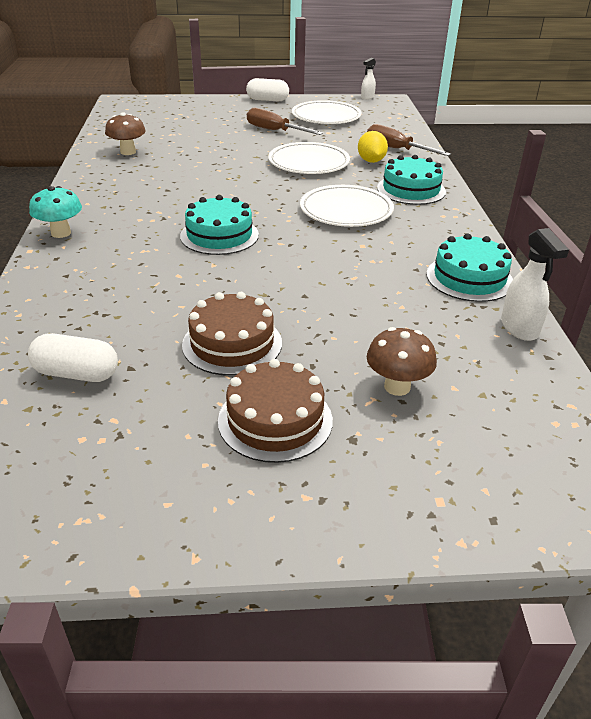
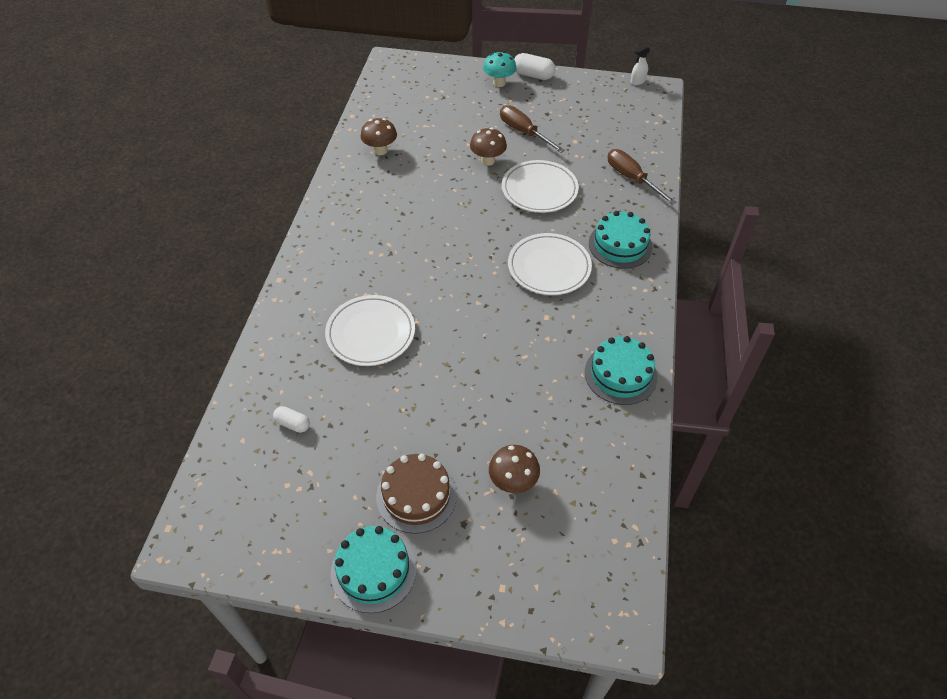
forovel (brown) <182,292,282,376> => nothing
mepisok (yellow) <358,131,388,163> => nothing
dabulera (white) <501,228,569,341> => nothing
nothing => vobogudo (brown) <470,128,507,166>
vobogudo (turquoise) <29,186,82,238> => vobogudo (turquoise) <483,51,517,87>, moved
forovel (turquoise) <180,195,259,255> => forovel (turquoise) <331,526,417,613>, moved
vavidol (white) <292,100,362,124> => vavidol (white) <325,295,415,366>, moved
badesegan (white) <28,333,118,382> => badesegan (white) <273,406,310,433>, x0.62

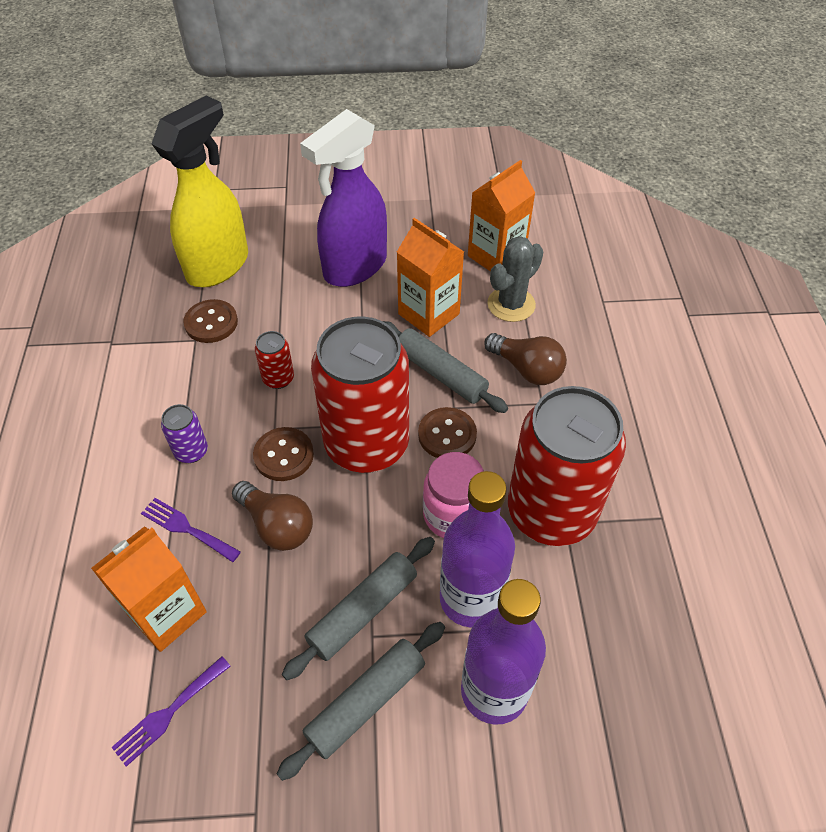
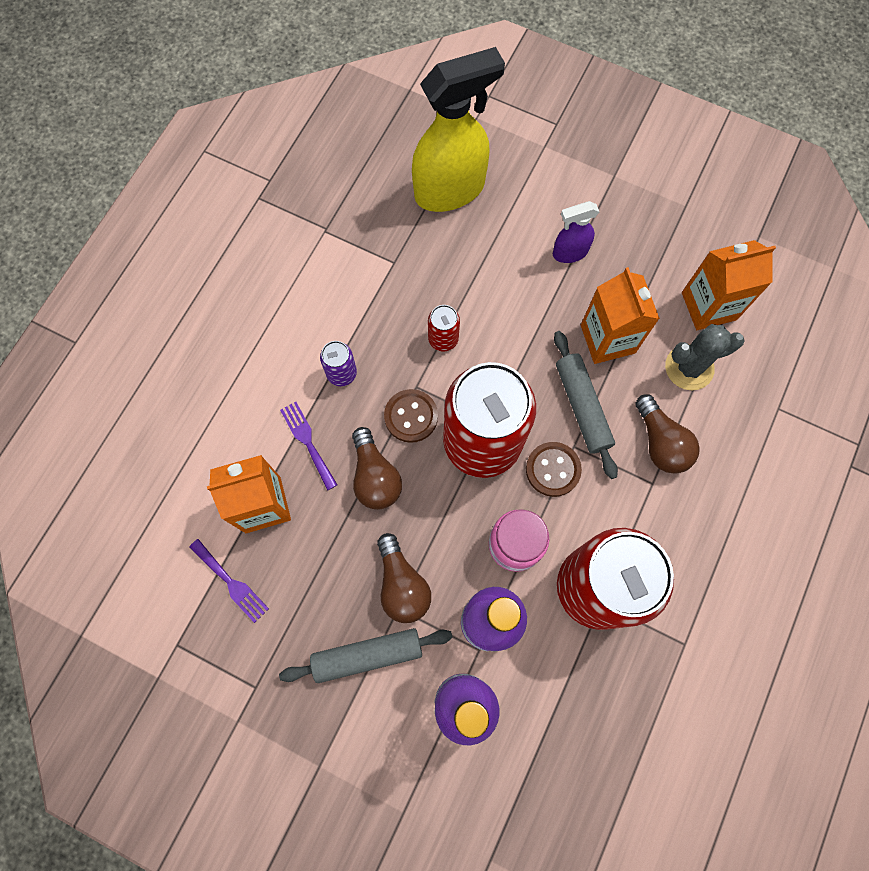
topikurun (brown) <183,299,238,343> => nothing
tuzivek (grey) <282,537,435,680> => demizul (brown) <377,533,431,623>
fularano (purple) <112,656,231,767> => fularano (purple) <189,539,269,623>, 120 degrees counterclockwise
dabulera (purple) <300,109,387,287> => dabulera (purple) <553,201,599,263>, x0.49

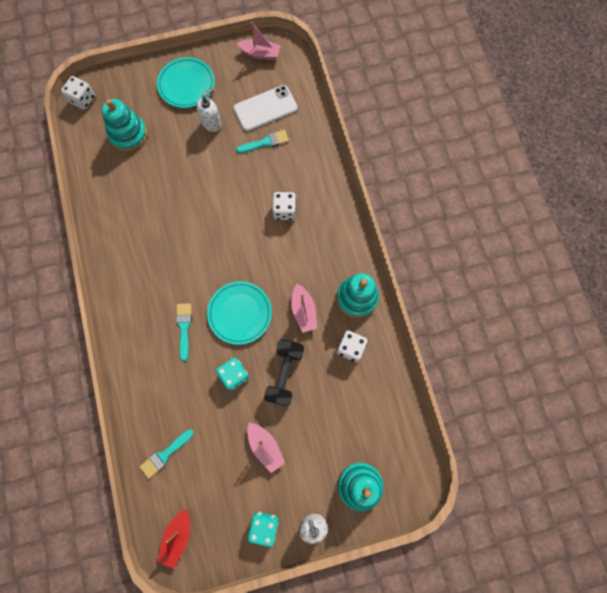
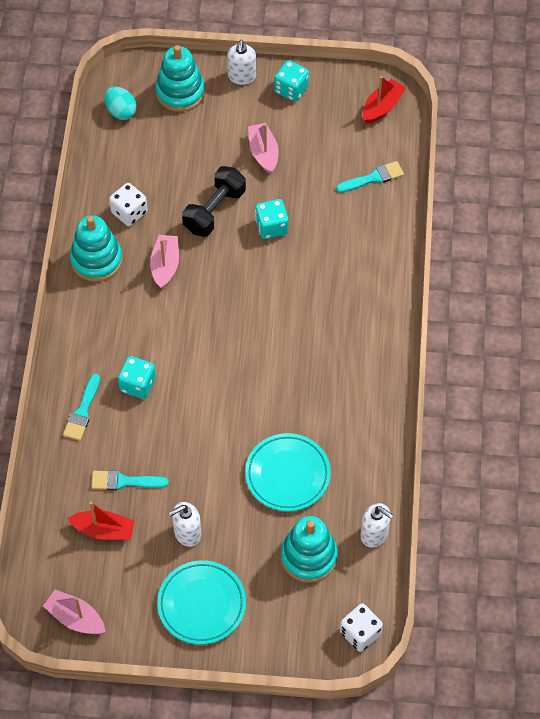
nothing => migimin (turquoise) <105,86,137,120>
nothing => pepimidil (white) <360,503,393,547>
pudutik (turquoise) <176,303,192,361> => pudutik (turquoise) <63,374,100,441>, moved
vavidol (turquoise) <207,281,272,345> => vavidol (turquoise) <245,433,331,511>, moved
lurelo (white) <233,85,298,131> => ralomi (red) <67,502,135,540>
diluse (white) <272,192,296,220> => diluse (turquoise) <118,356,156,399>

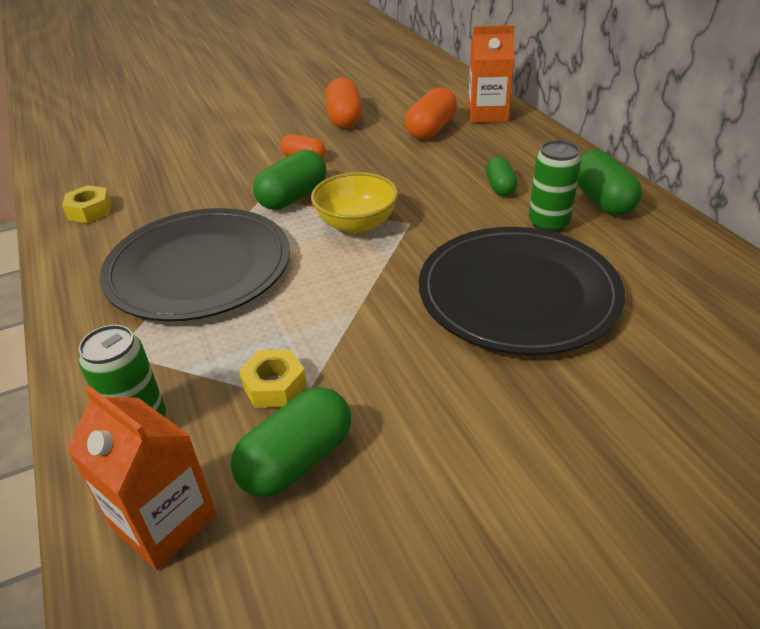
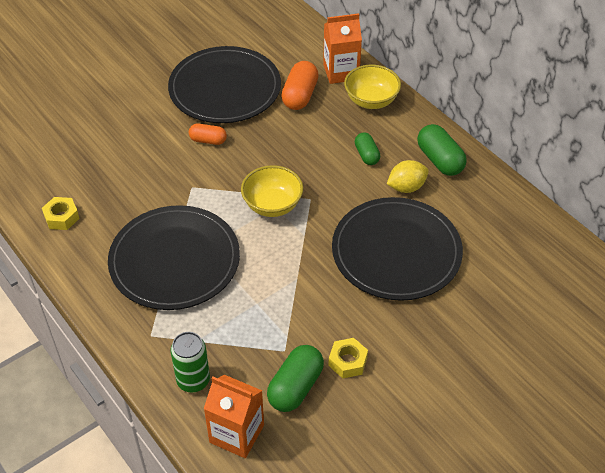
badesegan (green) <253,150,326,210> => nothing
nothing => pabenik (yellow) <344,65,401,109>
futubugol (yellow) <239,349,307,408> => futubugol (yellow) <328,338,368,379>, moved
badesegan (orange) <325,77,362,128> => vavidol (black) <168,46,281,123>
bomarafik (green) <529,140,581,232> => mepisok (yellow) <387,160,429,193>

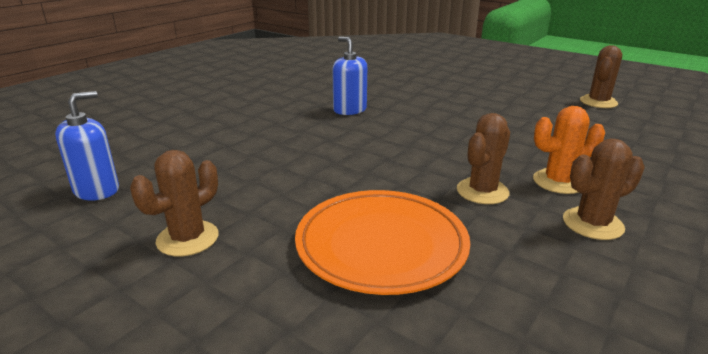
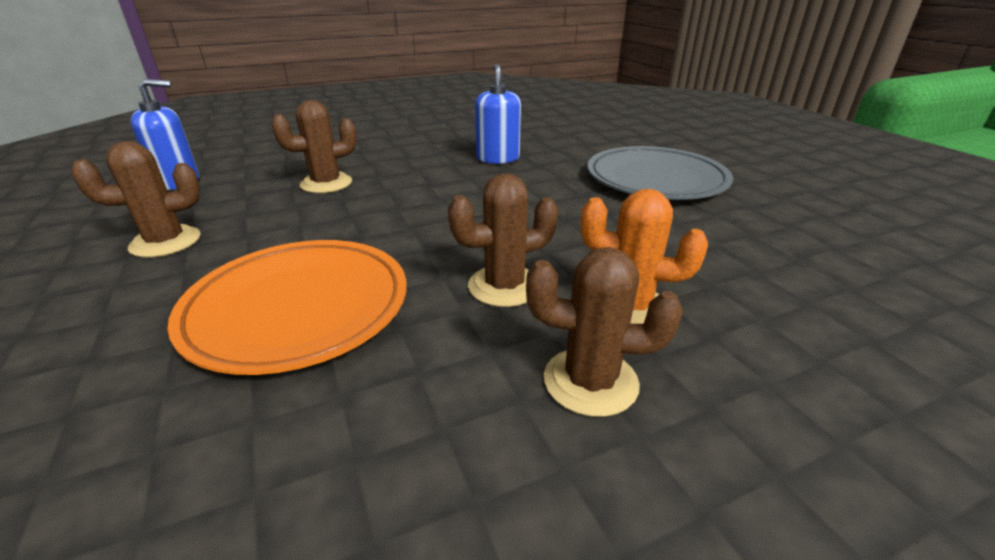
nothing => vavidol (grey) <587,146,733,200>
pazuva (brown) <580,45,622,108> => pazuva (brown) <271,100,357,193>, moved

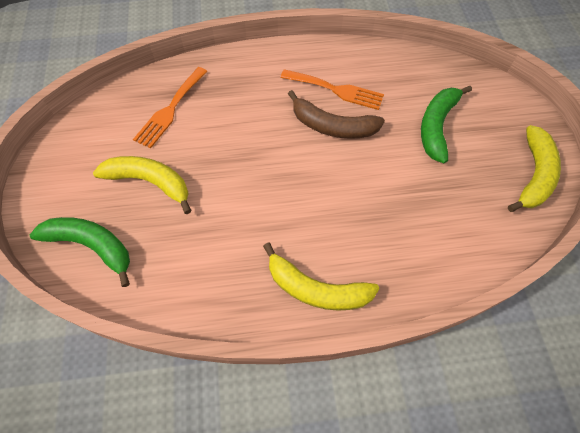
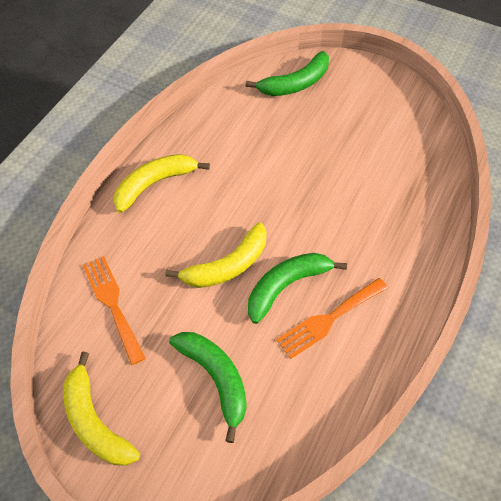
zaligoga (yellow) <93,156,192,214> => zaligoga (yellow) <165,222,266,288>, moved
fularano (orange) <133,67,208,149> => fularano (orange) <83,256,146,365>, moved
zaligoga (brown) <288,90,385,139> => zaligoga (green) <248,253,347,324>

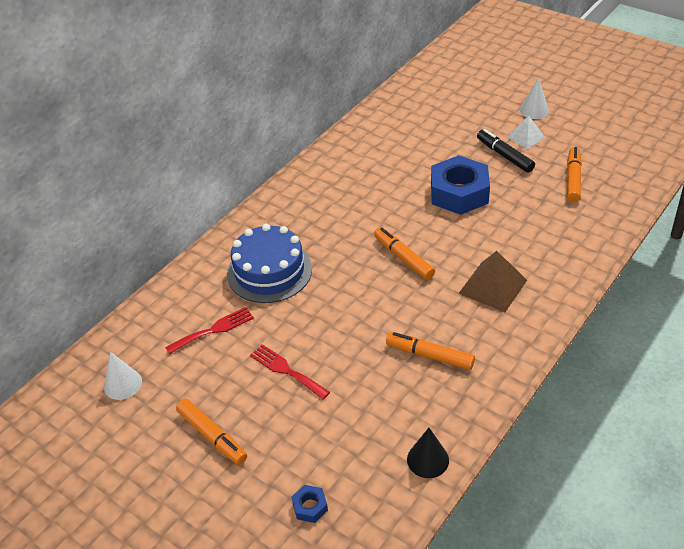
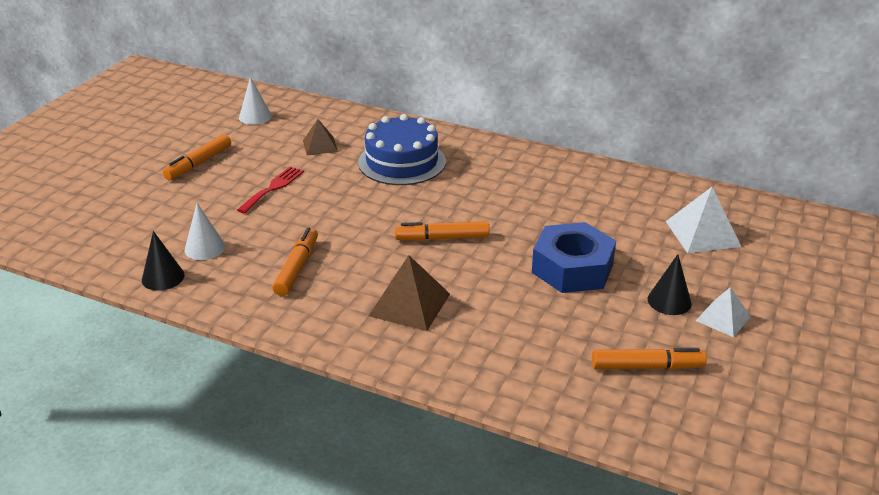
futubugol (blue) <292,485,328,523> => nothing
nothing => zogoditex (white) <666,187,741,253>
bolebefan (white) <520,77,549,119> => bolebefan (white) <184,203,225,260>, moved
fularano (red) <165,307,254,354> => zogoditex (brown) <303,119,338,155>
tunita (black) <477,129,535,173> => bolebefan (black) <648,254,692,315>
tunita (orange) <374,228,435,280> => tunita (orange) <395,221,490,241>, 135 degrees counterclockwise

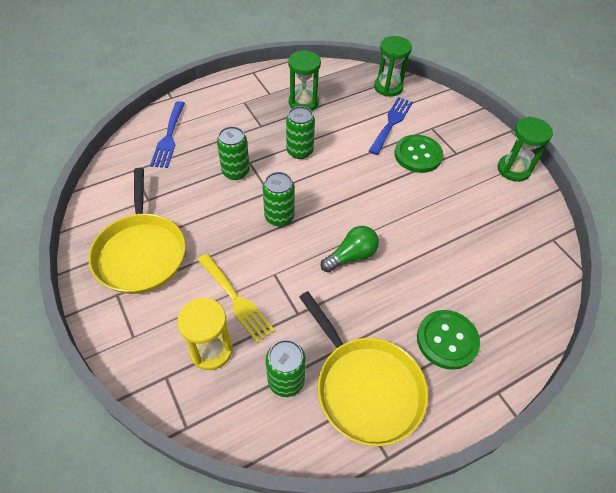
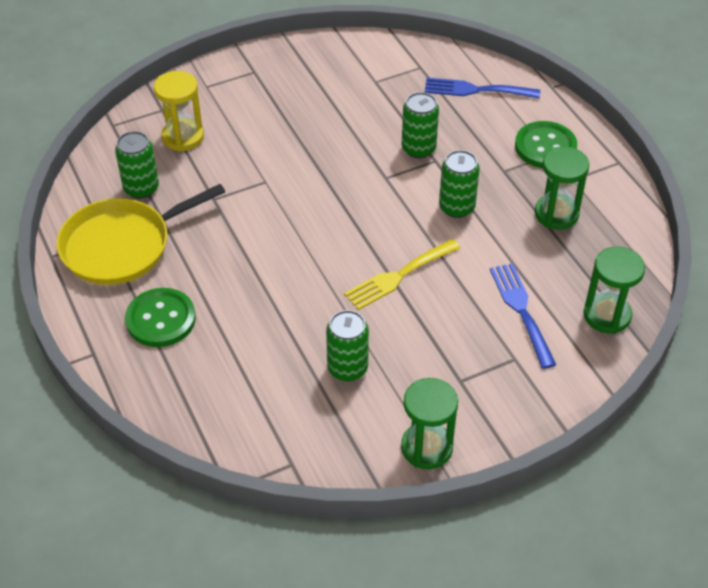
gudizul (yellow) <89,168,185,294> => nothing
demizul (green) <321,226,379,273> => nothing
fularano (yellow) <198,253,275,343> => fularano (yellow) <344,239,460,310>, moved
bomarafik (green) <263,172,295,226> => bomarafik (green) <326,310,369,381>, moved
topikurun (green) <394,135,443,173> => topikurun (green) <515,121,577,168>, moved
fularano (blue) <369,97,413,155> => fularano (blue) <490,263,556,369>, 135 degrees counterclockwise

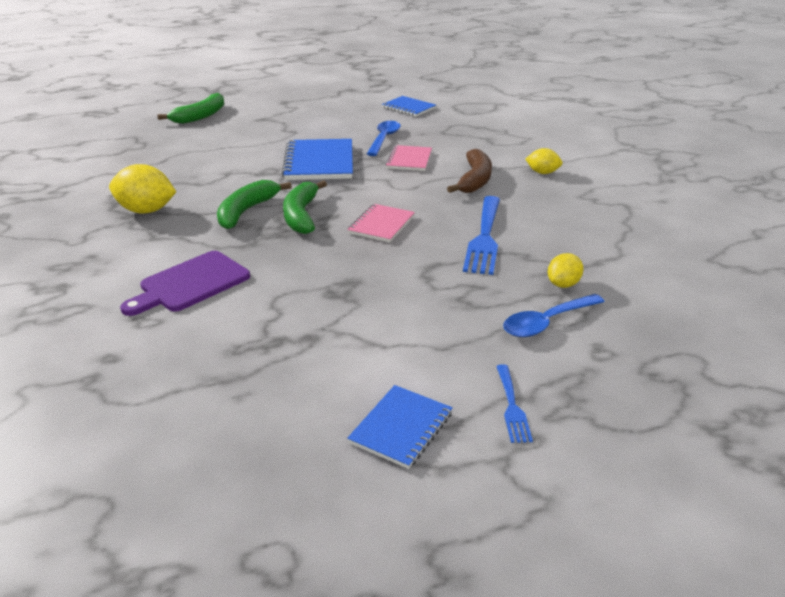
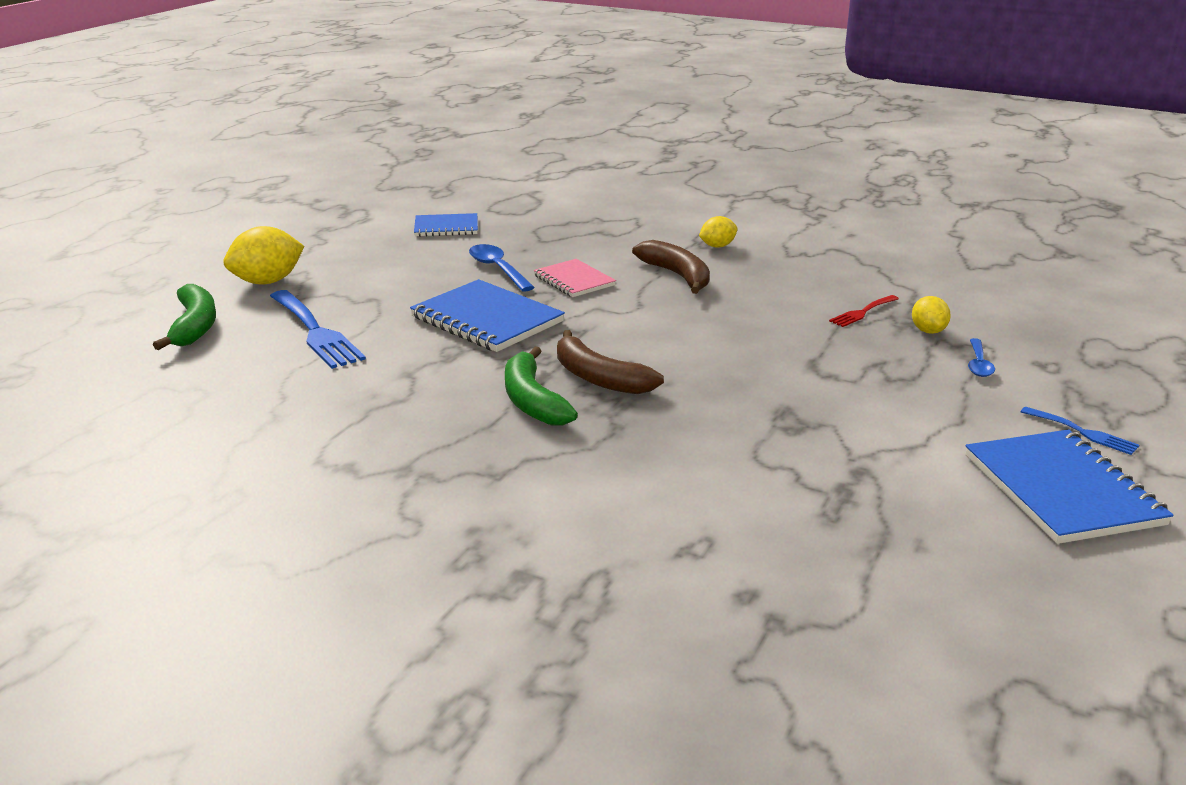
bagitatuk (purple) <120,251,250,316> => nothing
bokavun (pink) <347,204,415,242> => nothing
nothing => fularano (red) <829,295,899,327>
mepisok (yellow) <109,164,176,213> => mepisok (yellow) <223,226,304,284>, moved
fularano (blue) <463,196,500,275> => fularano (blue) <270,290,366,369>, moved
zaligoga (green) <283,180,327,234> => zaligoga (brown) <557,330,664,394>
bokavun (blue) <347,385,453,469> => bokavun (blue) <965,429,1174,544>, x1.67
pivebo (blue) <503,294,605,337> => pivebo (blue) <968,338,995,377>, x0.66

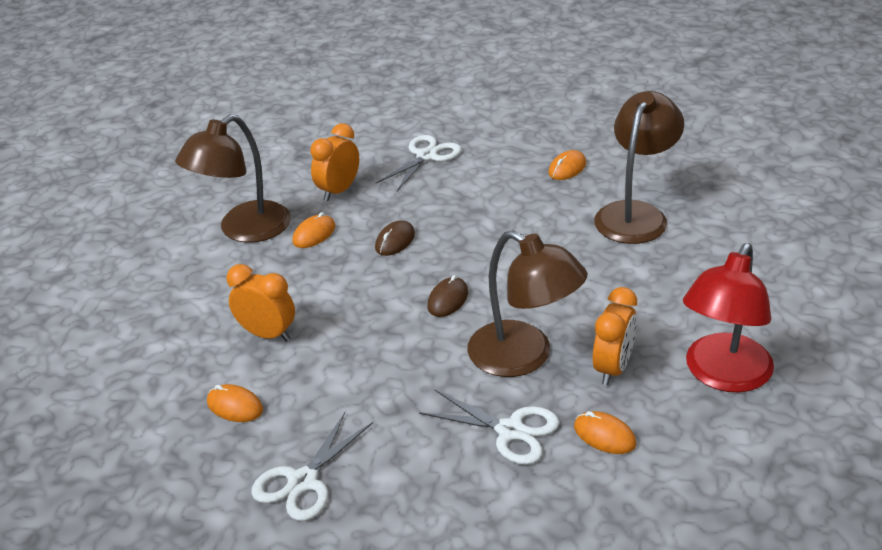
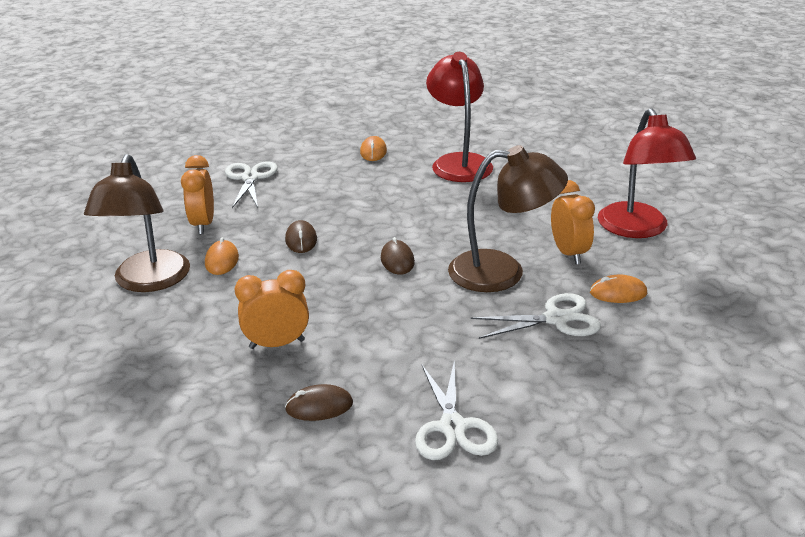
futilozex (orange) <207,384,263,422> => futilozex (brown) <285,384,353,421>
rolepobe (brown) <594,91,684,244> => rolepobe (red) <426,52,493,182>

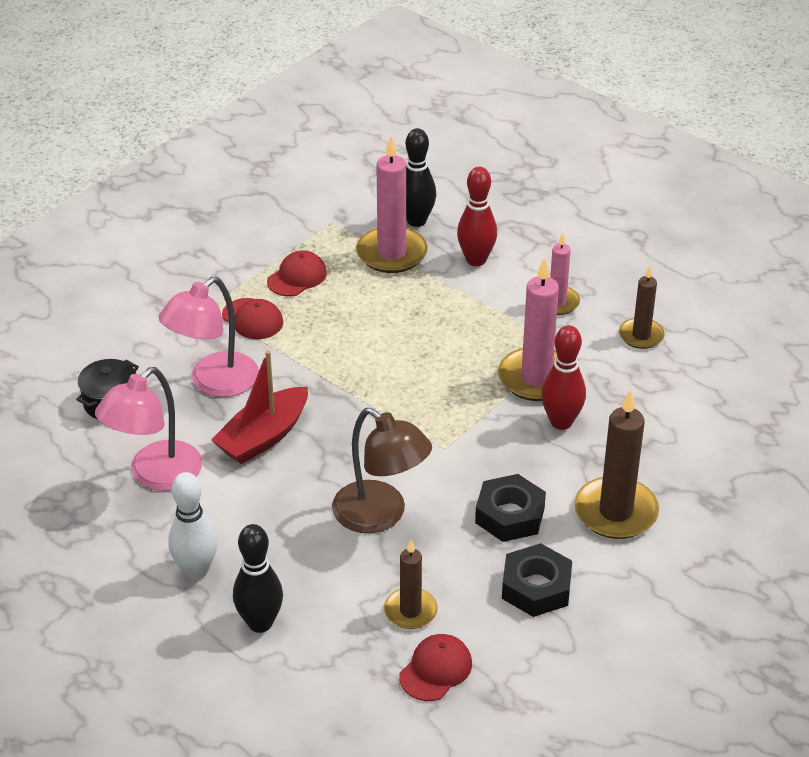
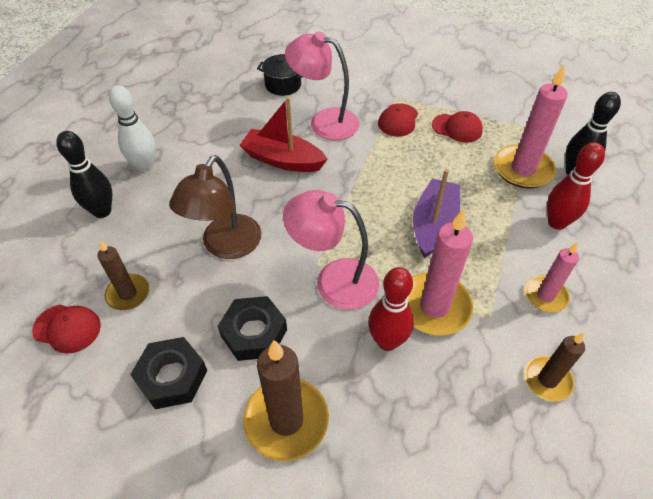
nothing => ralomi (purple) <413,169,460,258>
rolepobe (pink) <95,367,202,491> => rolepobe (pink) <283,190,379,310>, moved

